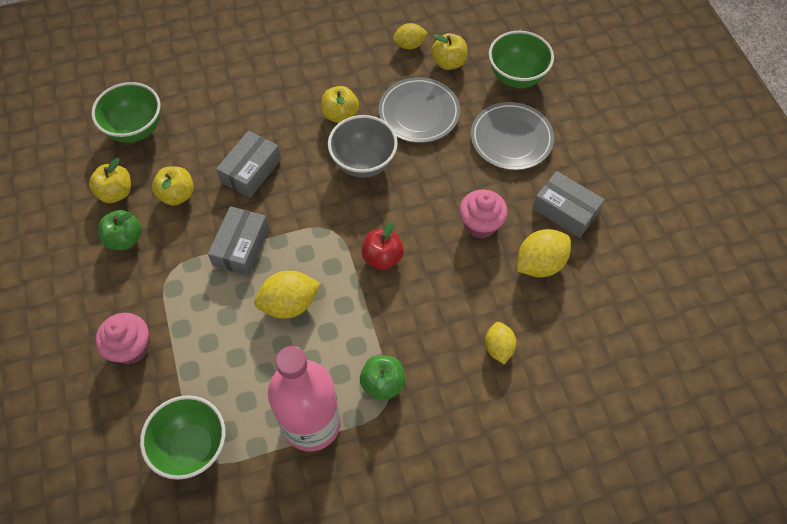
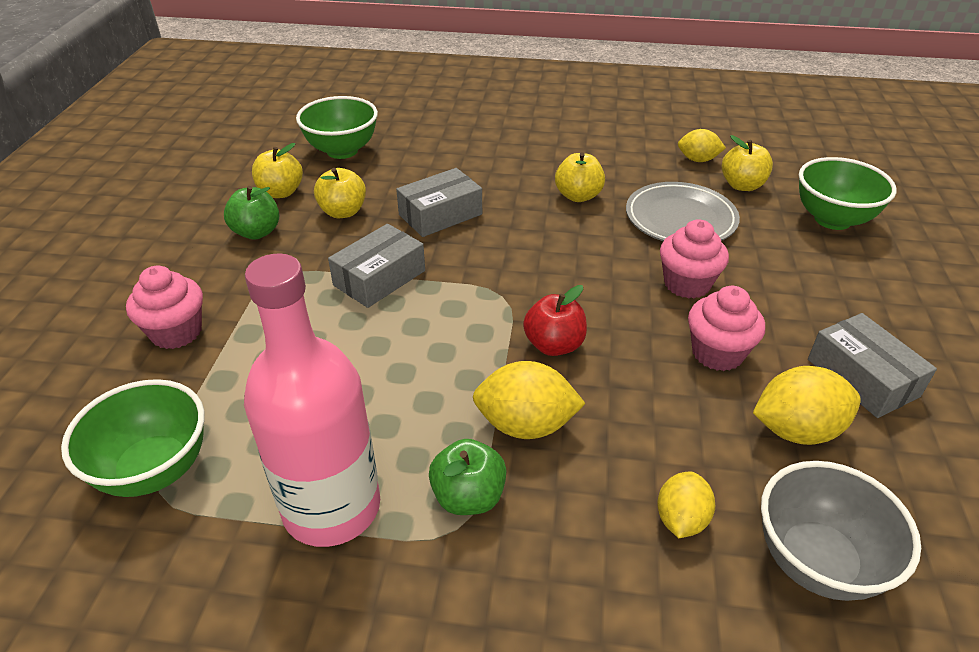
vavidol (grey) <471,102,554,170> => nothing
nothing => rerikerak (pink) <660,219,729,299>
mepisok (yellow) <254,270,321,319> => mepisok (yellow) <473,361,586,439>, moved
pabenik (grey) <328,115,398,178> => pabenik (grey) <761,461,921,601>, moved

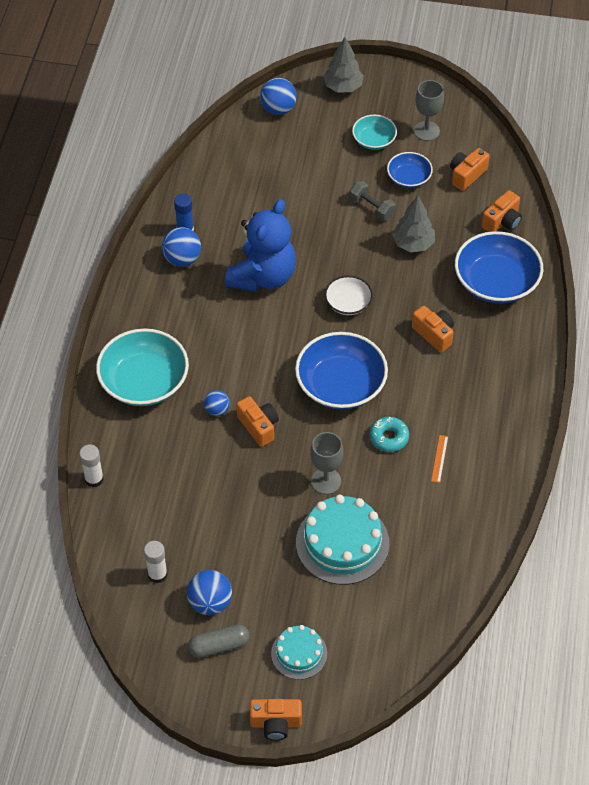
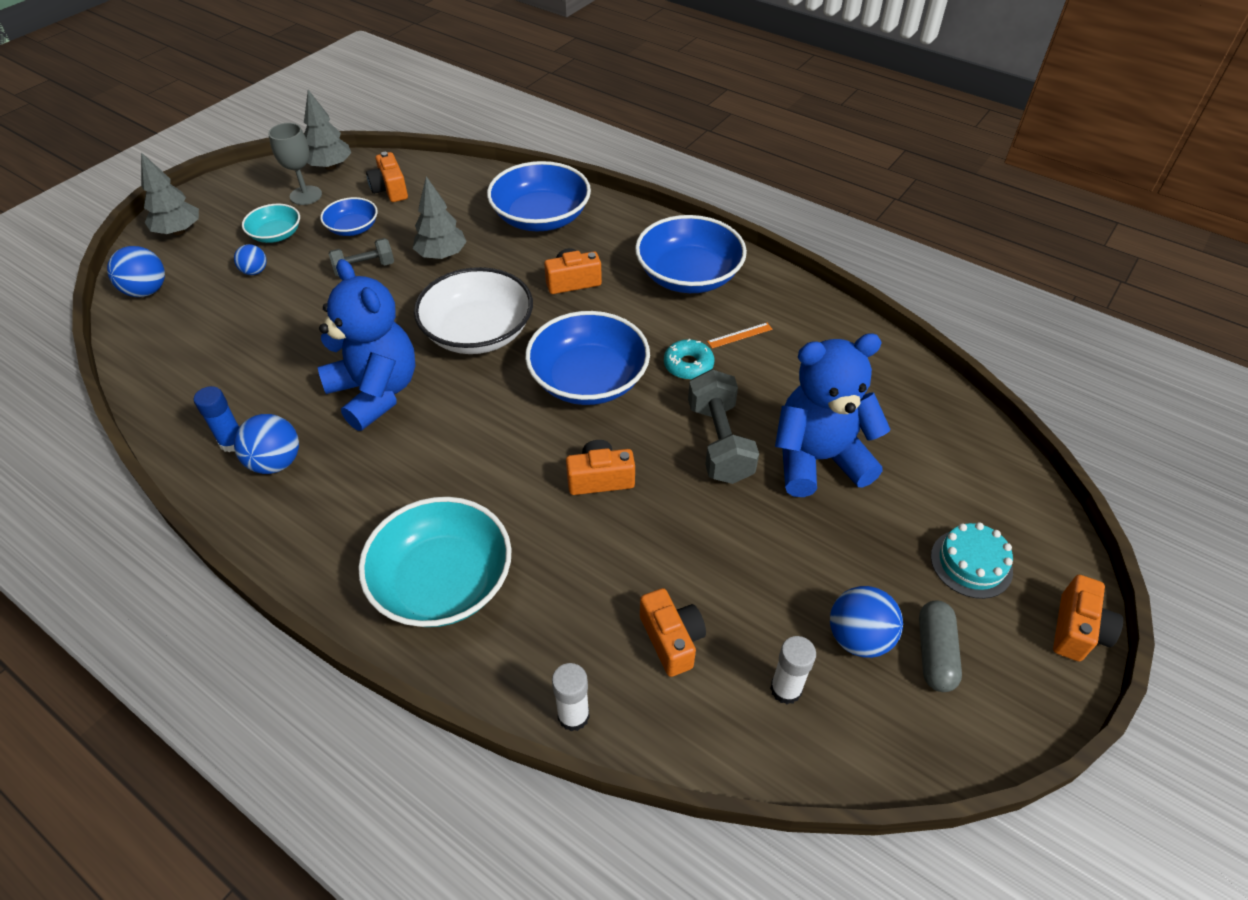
nothing => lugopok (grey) <304,90,351,170>
nothing => pabenik (blue) <635,215,747,293>
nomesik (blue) <204,390,230,416> => nomesik (blue) <234,244,267,275>, moved
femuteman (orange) <482,190,522,232> => femuteman (orange) <640,588,706,677>, moved
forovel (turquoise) <296,495,389,585> => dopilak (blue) <775,334,891,497>
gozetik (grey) <310,432,344,494> => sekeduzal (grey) <688,369,759,484>
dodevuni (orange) <431,435,448,483> => dodevuni (orange) <707,323,773,348>, 60 degrees counterclockwise
pabenik (white) <325,276,373,315> => pabenik (white) <414,267,533,354>, x1.84

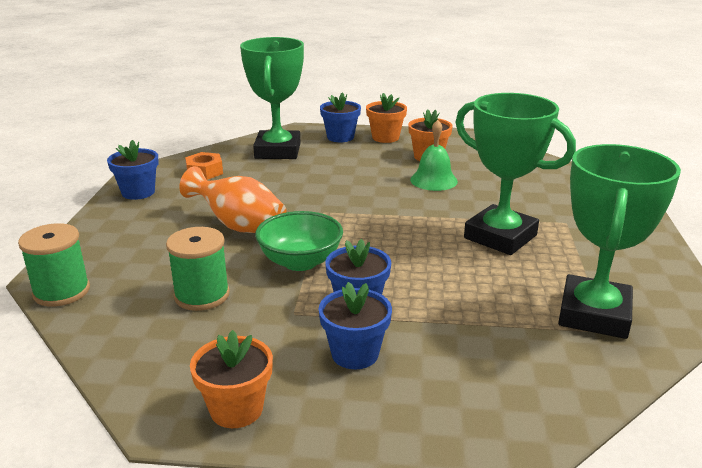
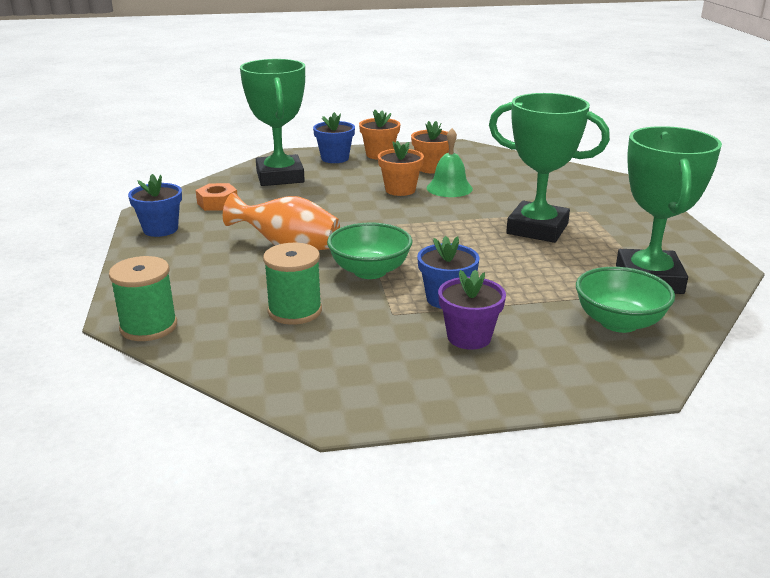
nothing => pabenik (green) <576,267,675,333>
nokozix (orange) <190,330,273,428> => nokozix (orange) <378,141,424,196>, moved
nokozix (blue) <319,282,392,369> => nokozix (purple) <438,269,506,350>

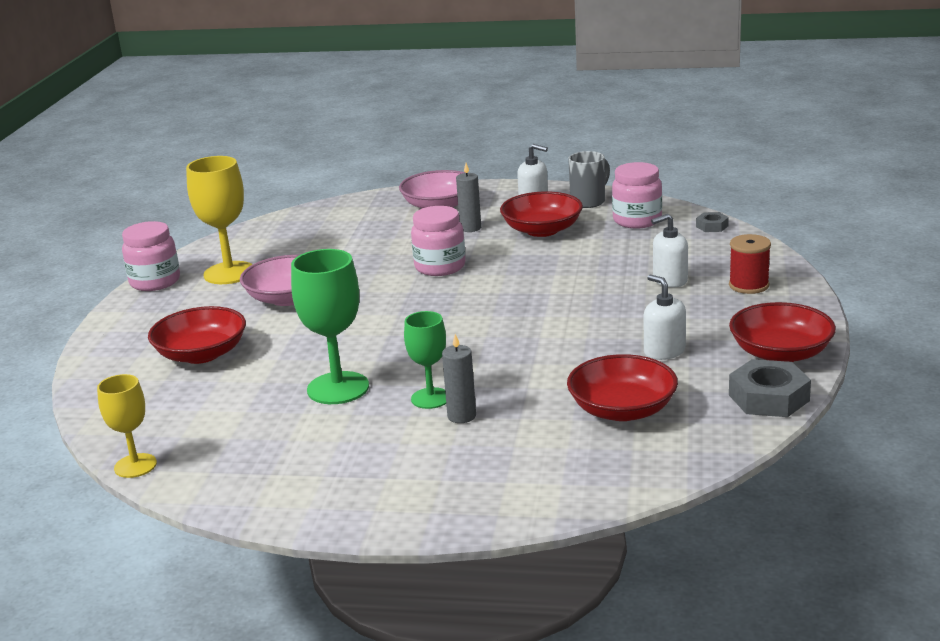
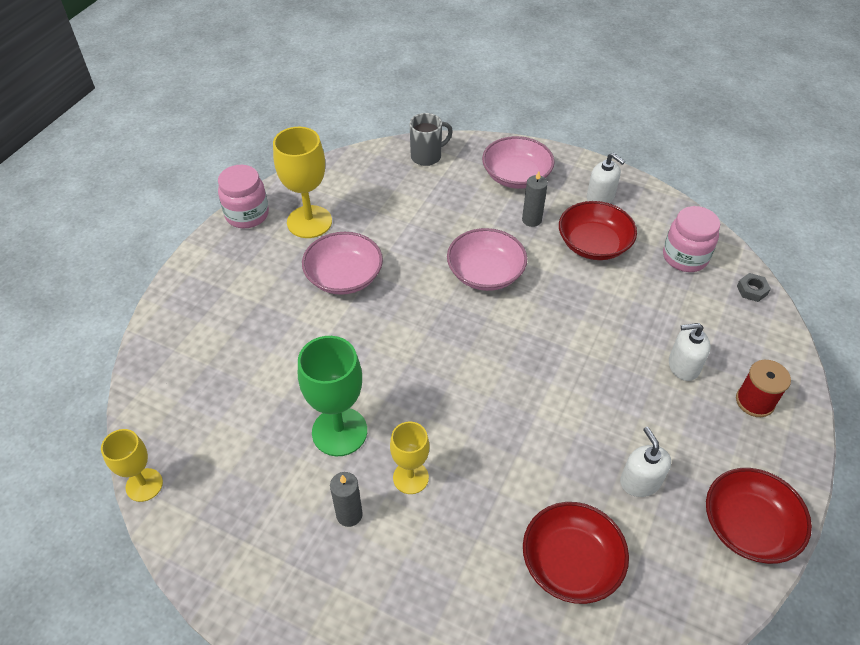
pabenik (red) <148,306,246,364> => nothing
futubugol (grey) <729,359,811,417> => nothing
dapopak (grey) <442,334,476,423> => dapopak (grey) <330,472,363,527>, moved
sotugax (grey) <568,151,610,208> => sotugax (grey) <410,113,453,166>, moved
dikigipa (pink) <411,206,466,276> => pabenik (pink) <447,228,527,291>
gozetik (green) <404,311,446,409> => gozetik (yellow) <390,422,430,494>

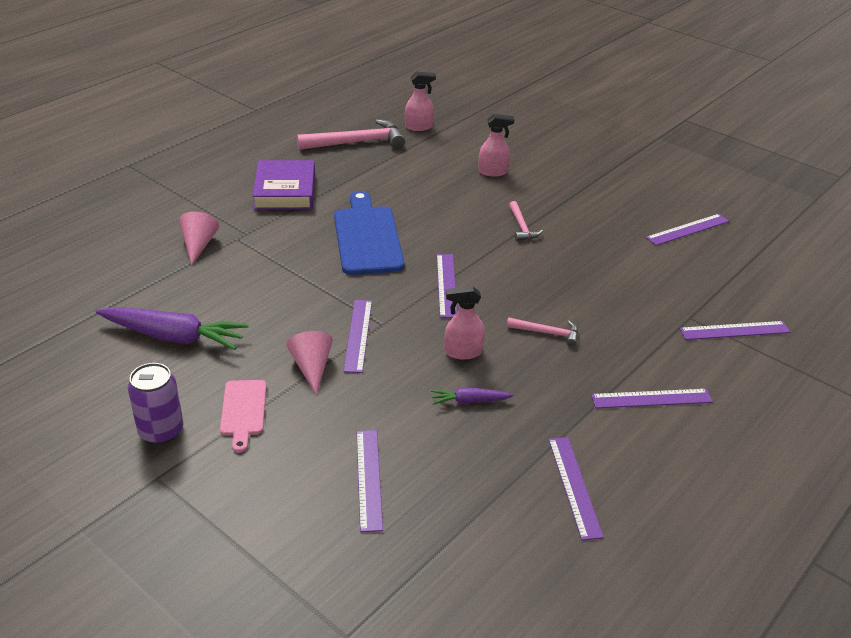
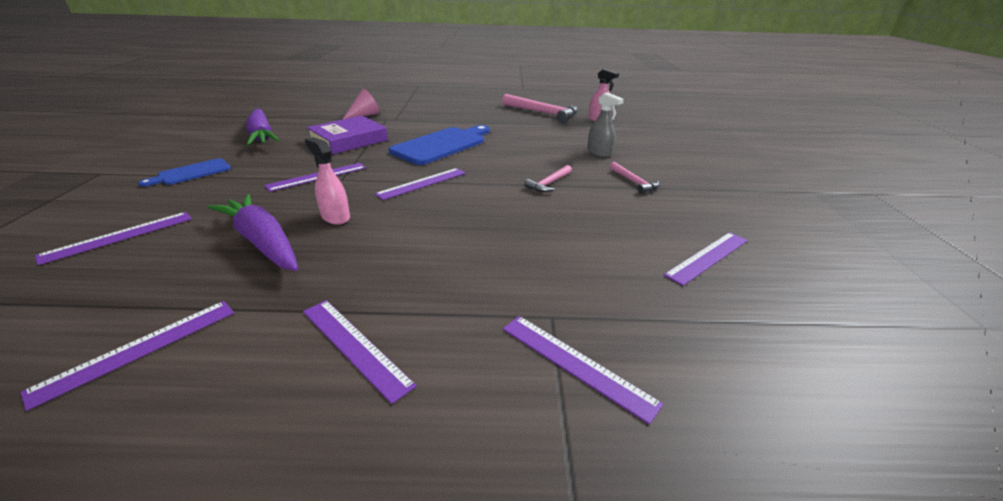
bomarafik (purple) <128,363,184,444> => nothing
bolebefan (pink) <286,331,333,395> => nothing
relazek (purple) <252,160,315,210> => relazek (purple) <306,116,388,154>, moved
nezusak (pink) <507,318,578,347> => nezusak (pink) <610,162,660,194>, moved
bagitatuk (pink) <220,380,267,453> => bagitatuk (blue) <138,158,231,187>
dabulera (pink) <478,114,515,176> => dabulera (grey) <587,92,624,157>
dodevuni (purple) <646,214,729,245> => dodevuni (purple) <664,232,748,286>, 60 degrees counterclockwise
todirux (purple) <431,387,513,405> => todirux (purple) <208,194,298,271>, x2.04

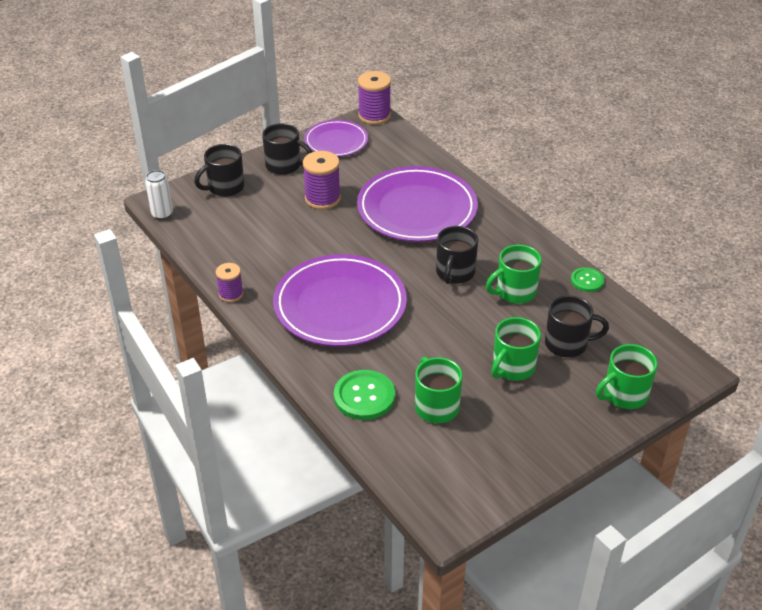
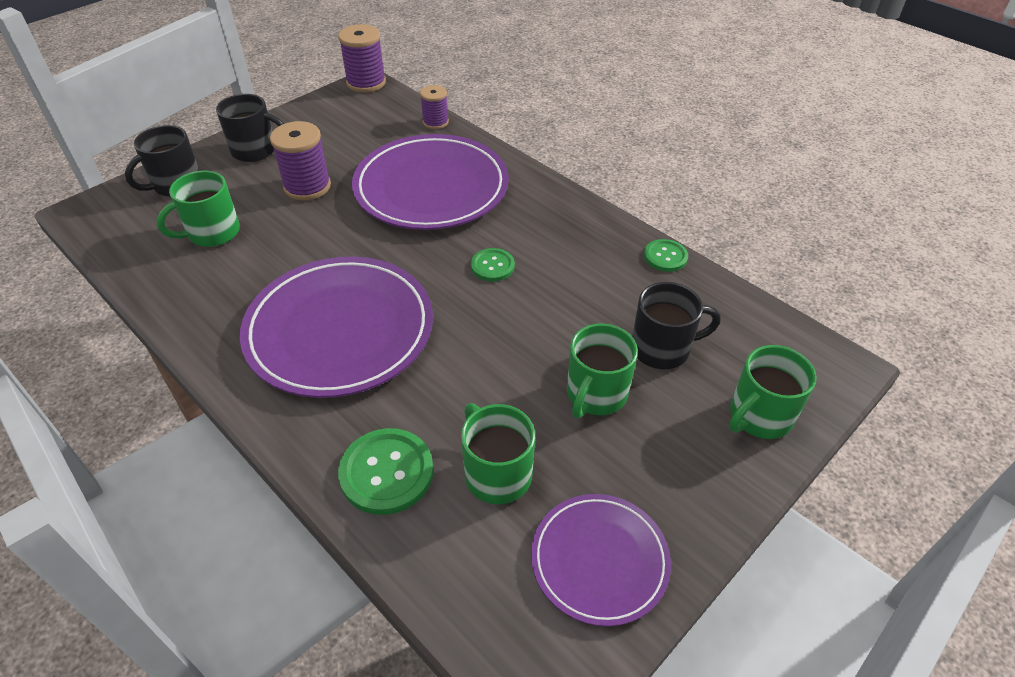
bomarafik (white) <145,170,173,220> => nothing
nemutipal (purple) <216,263,243,302> => nemutipal (purple) <420,85,449,129>, moved
vavidol (purple) <304,120,368,157> => vavidol (purple) <531,494,671,626>, moved
sotugax (green) <486,245,542,304> => sotugax (green) <157,170,240,247>, moved
sotugax (black) <436,226,478,284> => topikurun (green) <471,248,515,281>

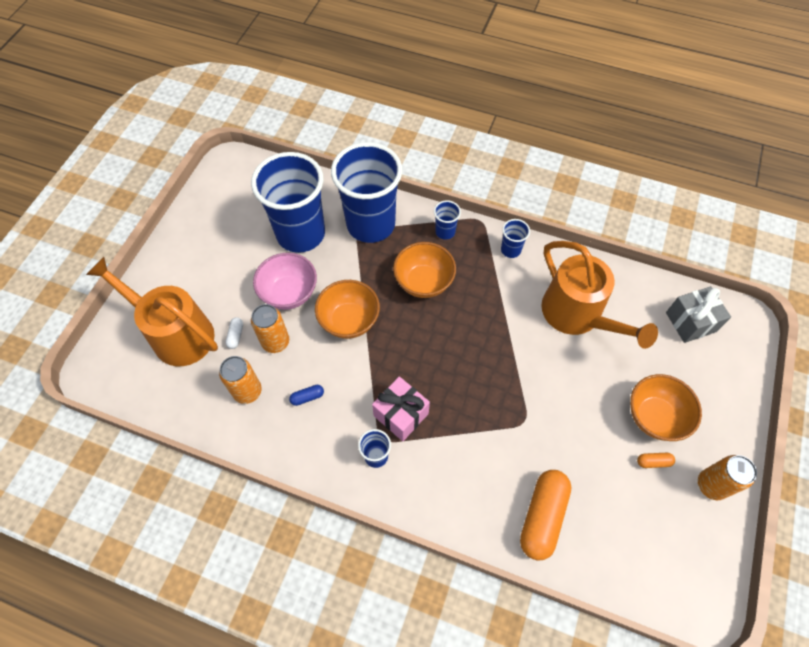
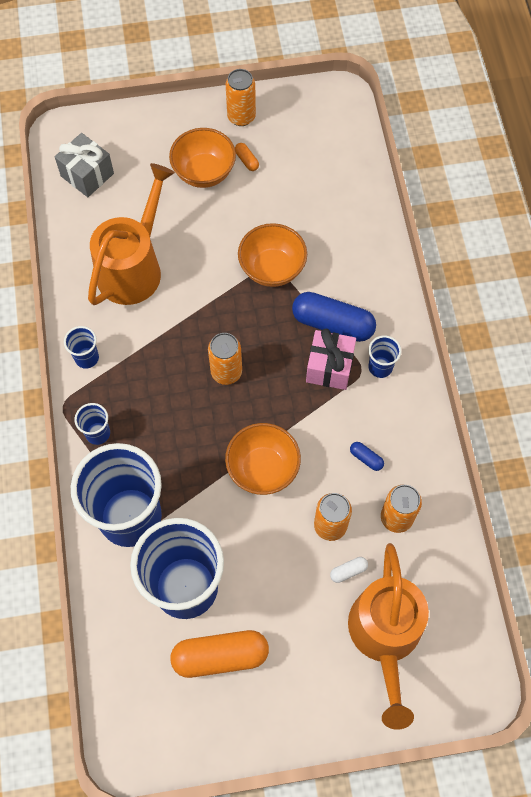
pabenik (pink) <253,253,317,310> => nothing
nothing => bomarafik (orange) <208,333,242,385>
nothing => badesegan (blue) <292,292,376,342>
pabenik (orange) <393,242,456,298> => pabenik (orange) <238,223,307,287>, moved
badesegan (orange) <520,470,572,561> => badesegan (orange) <170,630,269,678>, moved

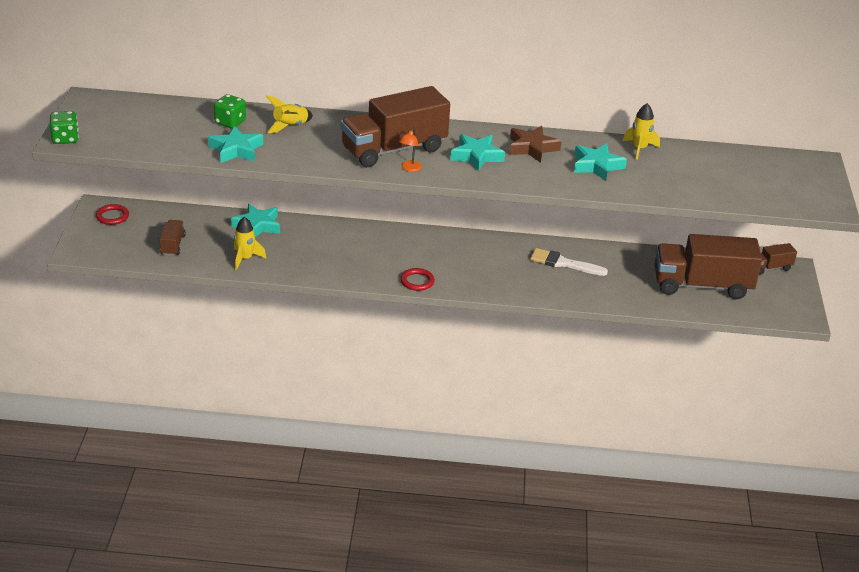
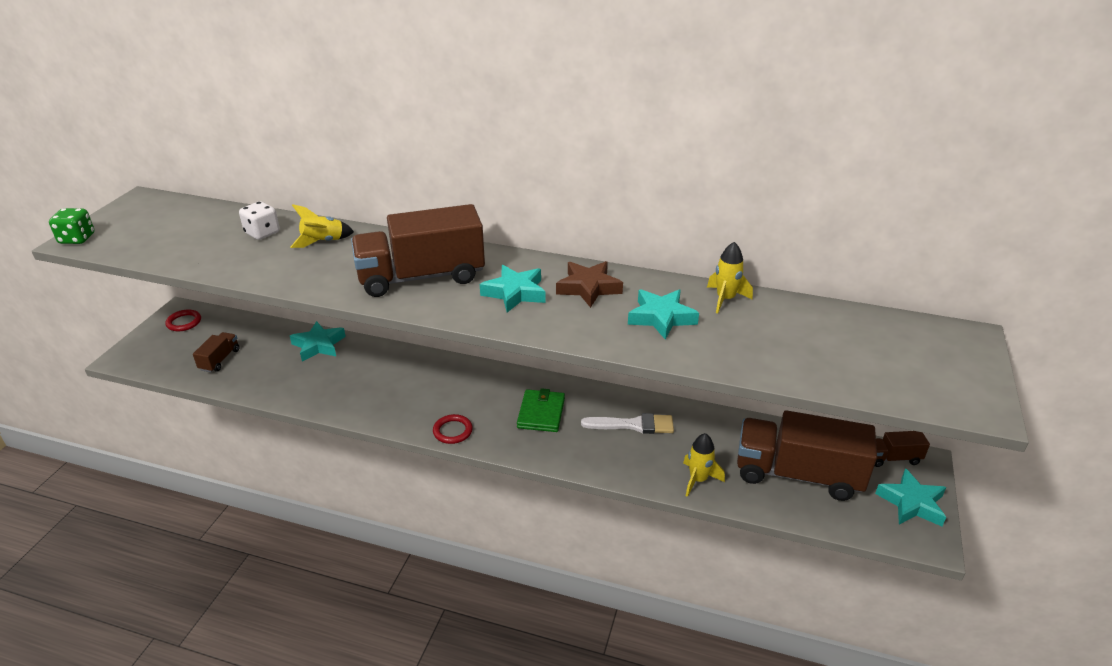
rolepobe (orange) <399,129,422,172> => nothing
nothing => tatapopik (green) <517,388,565,432>
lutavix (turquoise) <208,126,263,163> => lutavix (turquoise) <875,468,946,526>, moved
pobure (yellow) <234,217,266,270> => pobure (yellow) <683,433,725,497>, moved
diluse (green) <214,94,246,128> => diluse (white) <239,201,280,240>
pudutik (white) <530,248,608,276> => pudutik (white) <581,413,674,434>, 150 degrees clockwise

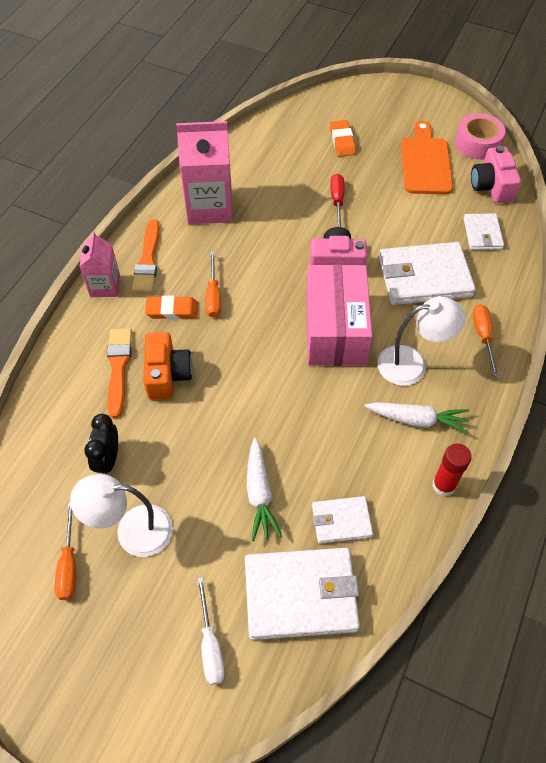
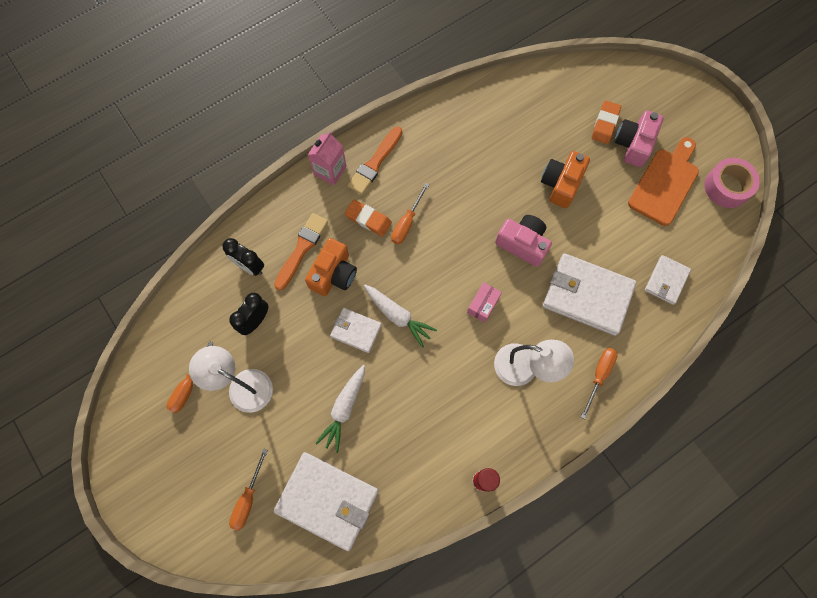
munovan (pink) <176,121,233,224> => nothing
nothing => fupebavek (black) <222,238,264,276>
tatapopik (white) <312,496,373,544> => tatapopik (white) <330,308,382,353>, moved
todirux (white) <365,402,469,434> => todirux (white) <364,285,437,348>, moved
femuteman (pink) <471,146,521,203> => femuteman (pink) <614,110,664,167>, moved
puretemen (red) <330,174,345,227> => femuteman (orange) <541,151,590,208>
puretemen (white) <197,577,225,685> => puretemen (orange) <229,449,268,531>
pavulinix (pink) <306,265,372,366> => pavulinix (pink) <467,282,502,323>, x0.40

